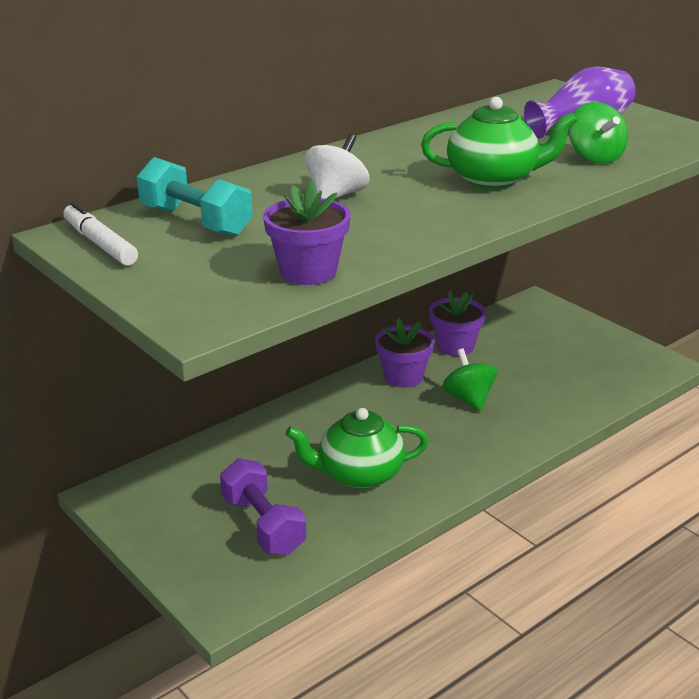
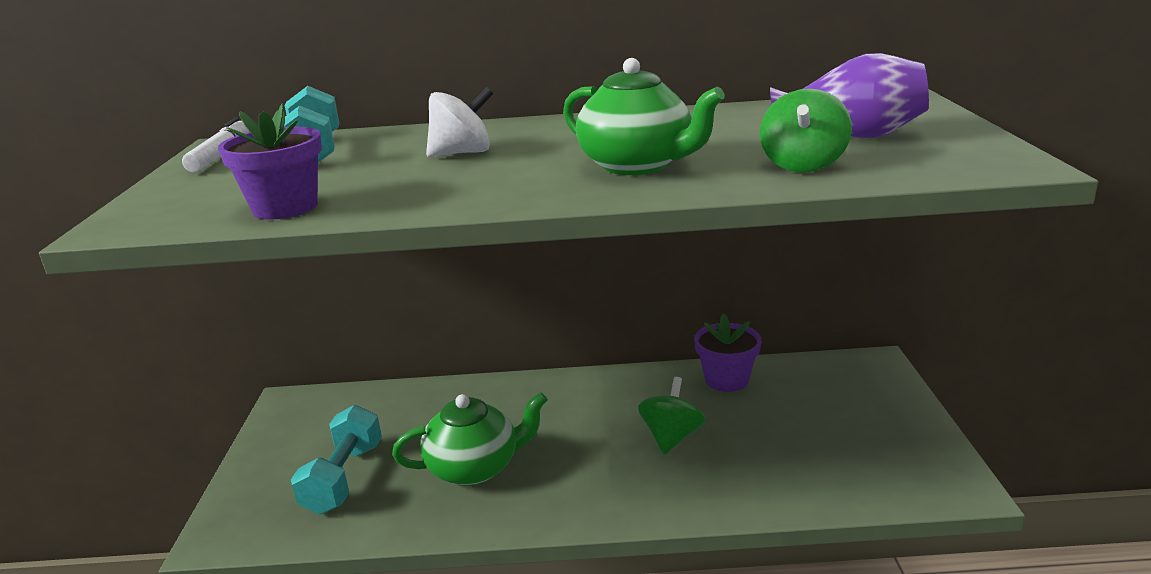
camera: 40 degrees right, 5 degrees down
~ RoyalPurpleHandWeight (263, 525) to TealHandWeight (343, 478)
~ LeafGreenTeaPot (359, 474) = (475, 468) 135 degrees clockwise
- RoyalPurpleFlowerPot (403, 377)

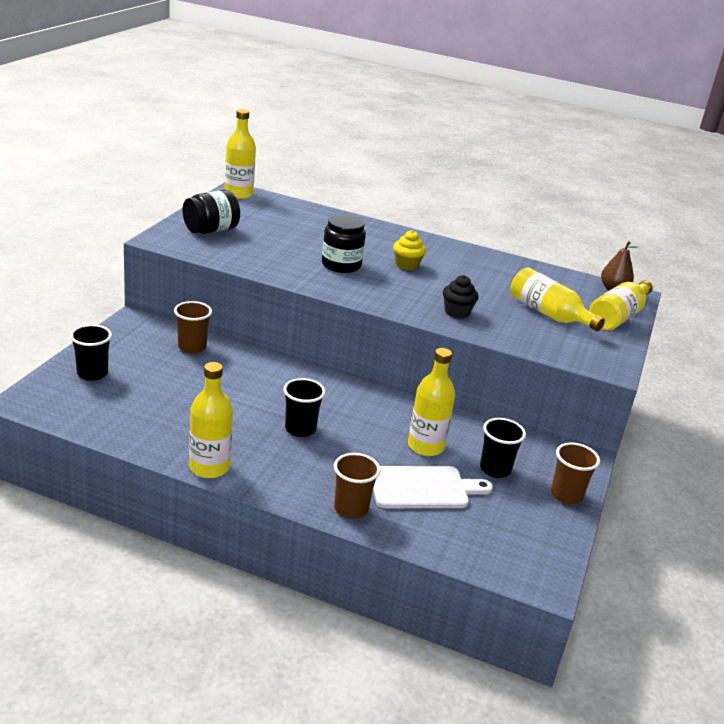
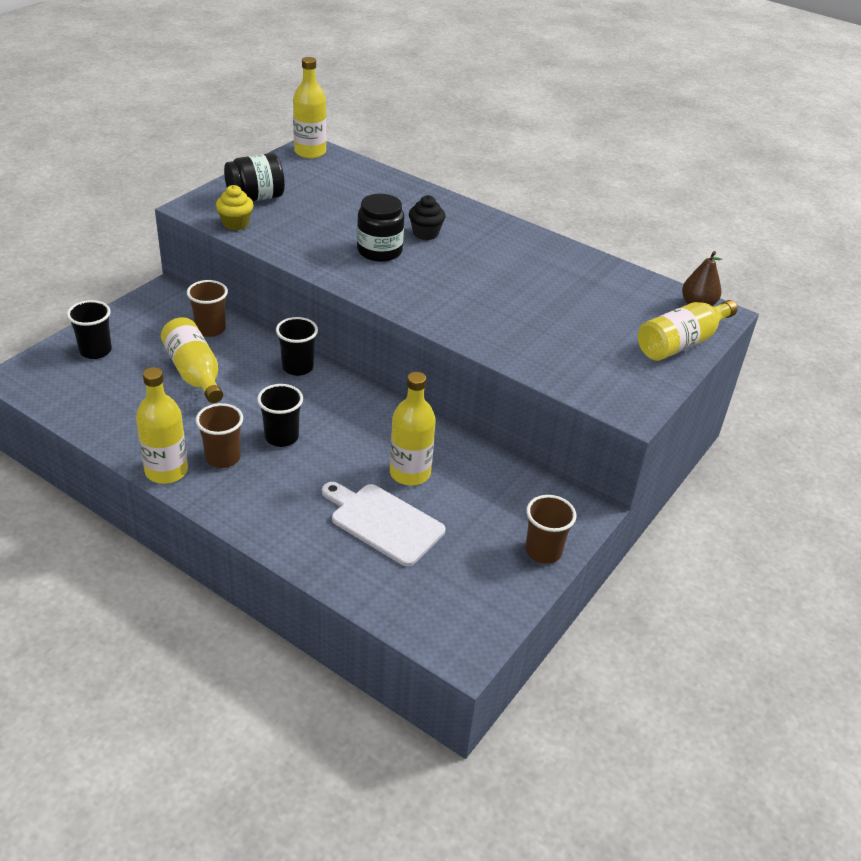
camera: 15 degrees right, 10 degrees up
~ DarkBrownBeaker (351, 508) to (223, 458)
~ PureWhiteCuttingBoard (423, 488) = (383, 522) 150 degrees counterclockwise
~ YellowMuffin (407, 265) to (235, 224)
~ BlackMuffin (457, 312) to (425, 233)
~ BlackBeaker (495, 469) to (297, 367)
~ YellowFlask (549, 314) to (194, 373)

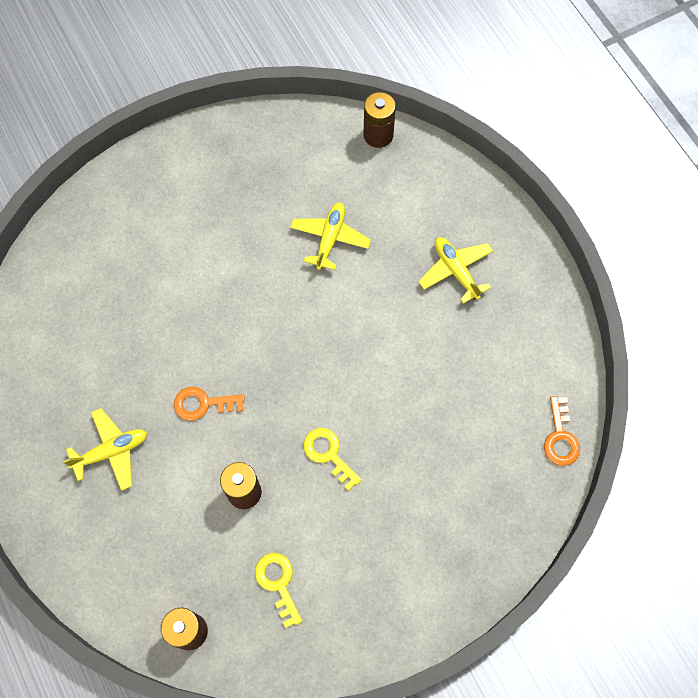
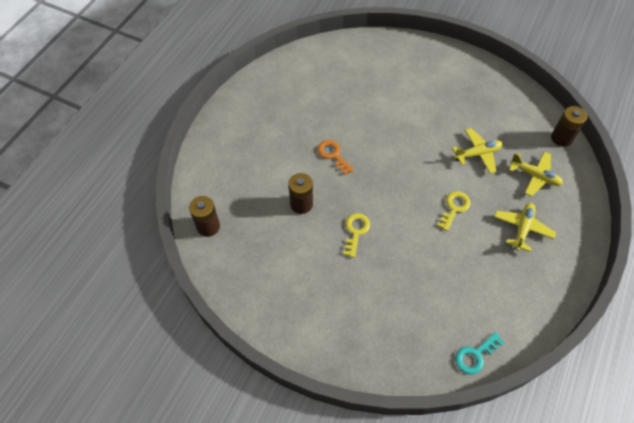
camera: 55 degrees right, 10 degrees down
~ YellowPlane (111, 451) to (534, 176)
~ YellowLatchkey (278, 583) to (454, 208)
~ OrangeLatchkey (560, 437) to TealLatchkey (475, 355)

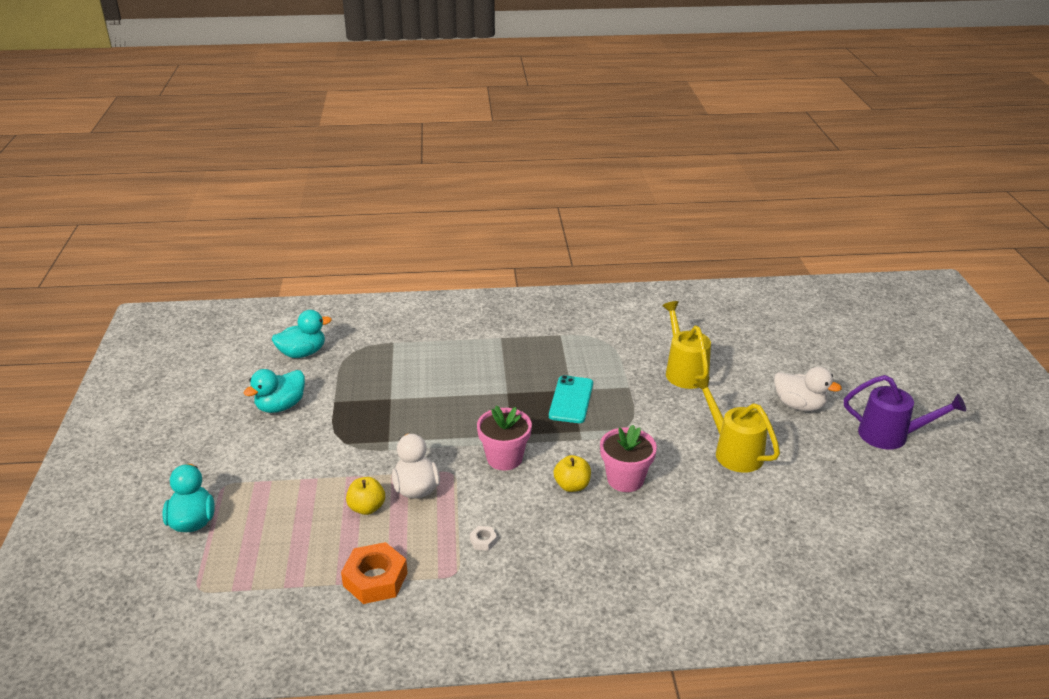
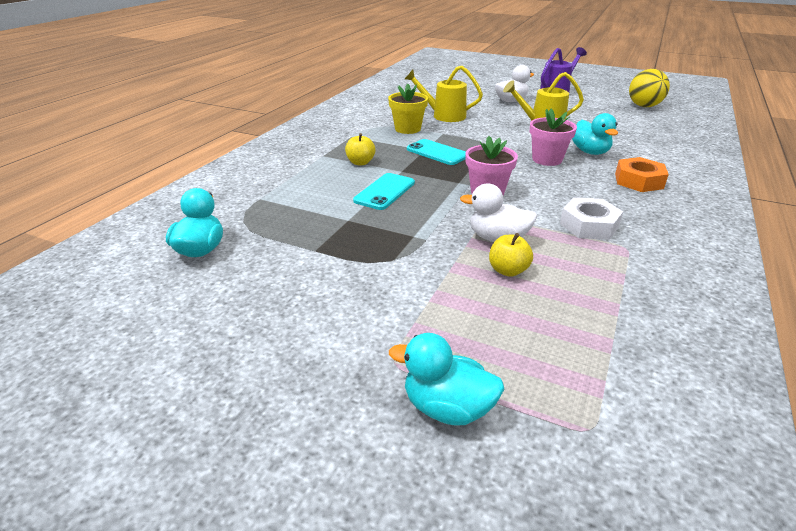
camera: 60 degrees left, 0 degrees up
~ TealToyDuck (281, 406) to (590, 152)
~ OrangeHexagonNut (375, 579) to (638, 181)
~ PureWhiteHexagonNut (483, 541) = (589, 225) x2.23
~ YellowAppleFruit (572, 486) to (360, 162)
+ TealSmartphone (384, 192)
+ YellowFlowerPot (407, 129)
+ YellowSphere (644, 106)

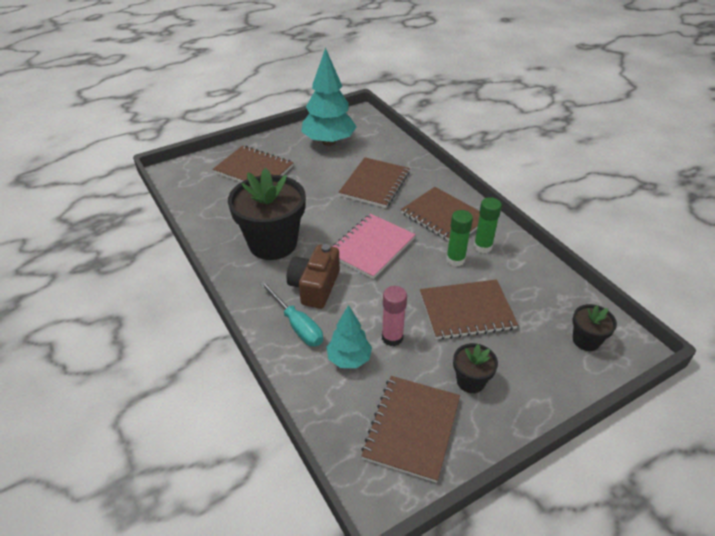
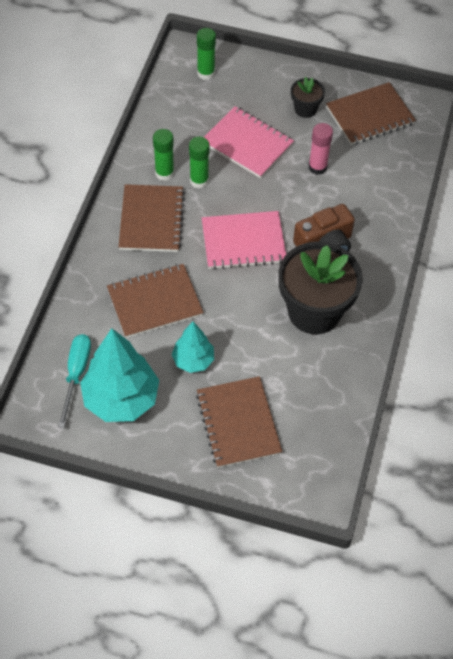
camera: 135 degrees left, 15 degrees up
~ TealHandScrewdriver (297, 325) to (76, 374)
~ TealToyTree (349, 359) to (193, 360)
~ DarkBrownNotebook (466, 311) to PinkNotebook (247, 144)
~ BlackFlowerPot (586, 340) to LeafGreenGlue (206, 73)

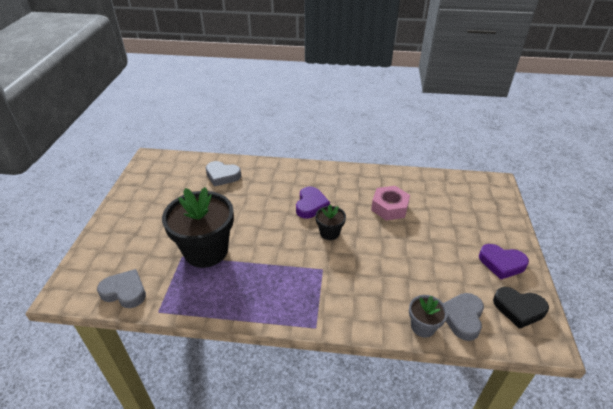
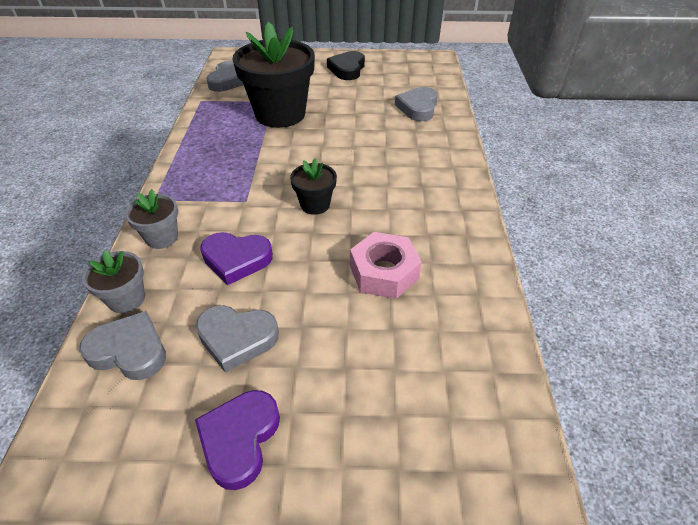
camera: 85 degrees right, 5 degrees up
~ RoyalPurpleHeartShape (311, 205) to (236, 259)
~ BlackHeartShape (519, 309) to (347, 69)
+ GreyFlowerPot (162, 237)
+ GreyHeartShape (237, 338)

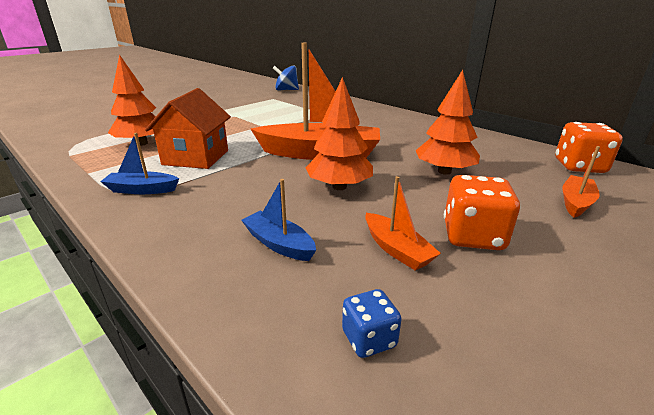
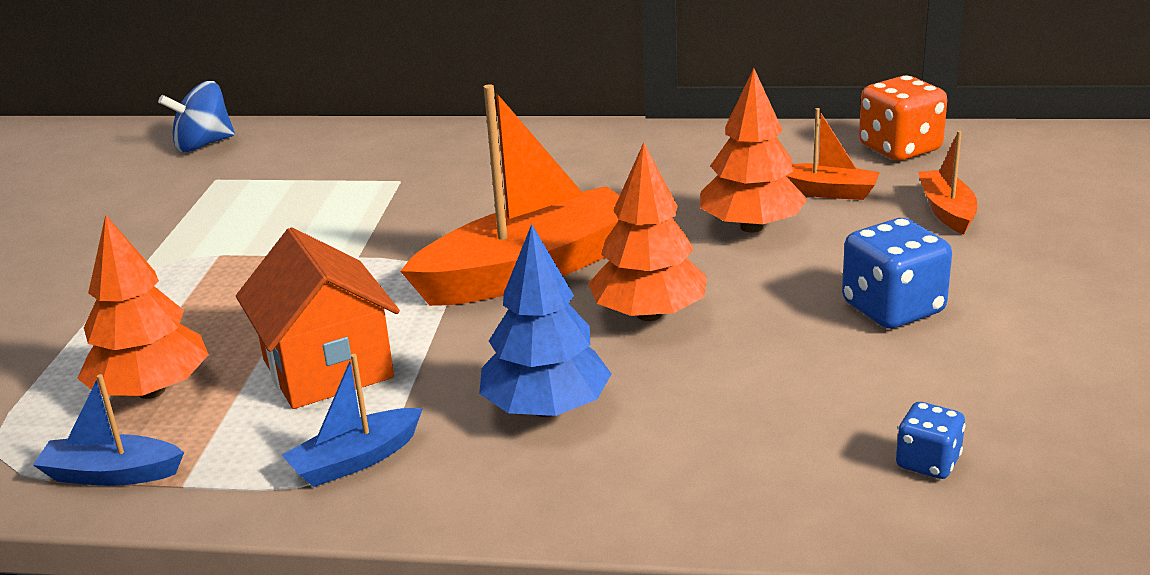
camera: 35 degrees left, 0 degrees up
~ RoyalBlueToyBoat (279, 244) to (112, 474)
~ OrangeToyBoat (396, 249) to (825, 191)
~ OrangeDie (472, 236) to RoyalBlueDie (892, 309)
+ RoyalBlueToyTree (546, 409)

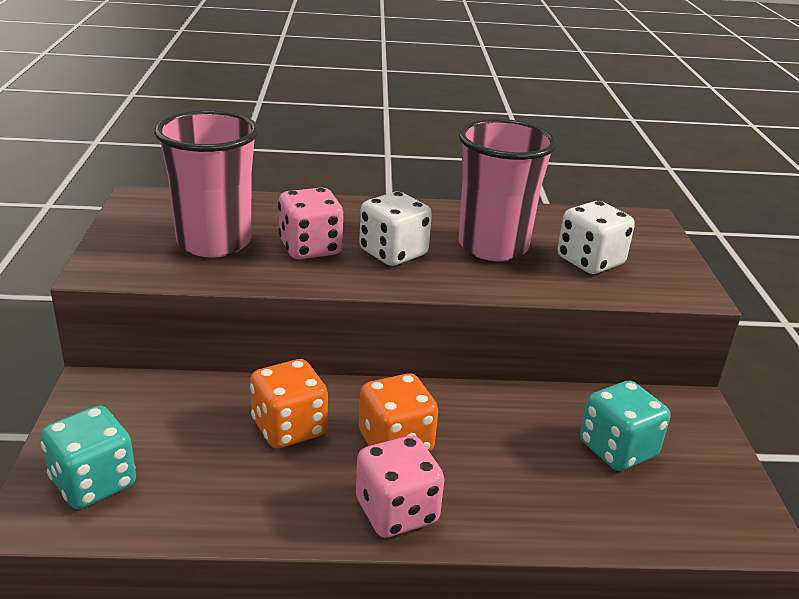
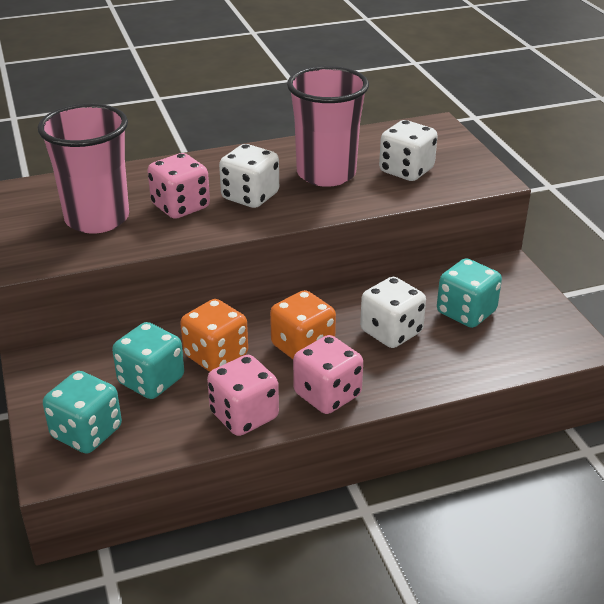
camera: 15 degrees left, 5 degrees up
+ TealDie (151, 381)
+ PinkDie (244, 416)
+ PureWhiteDie (391, 332)

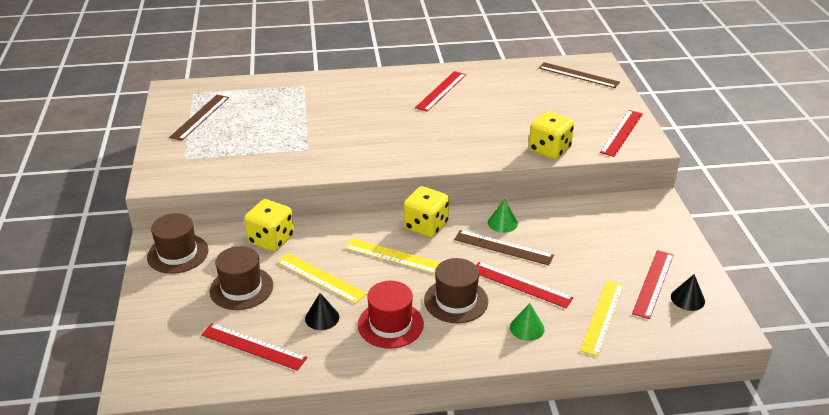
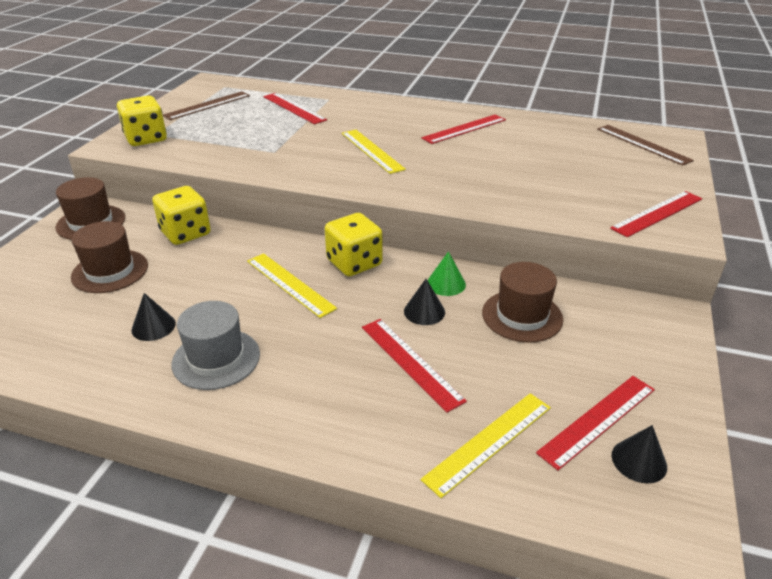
camera: 25 degrees right, 0 degrees up
~ RedRuler (253, 346) to (294, 108)
~ YellowRuler (320, 278) to (372, 151)
~ RedTallHat (390, 324) to GreyTallHat (216, 359)
~ DarkBrownTallHat (456, 301) to (522, 316)
~ DarkBrownRuler (503, 247) to BlackConeShape (424, 311)
- LeafGreenConeShape (527, 328)
~ YellowDie (549, 150) to (146, 139)

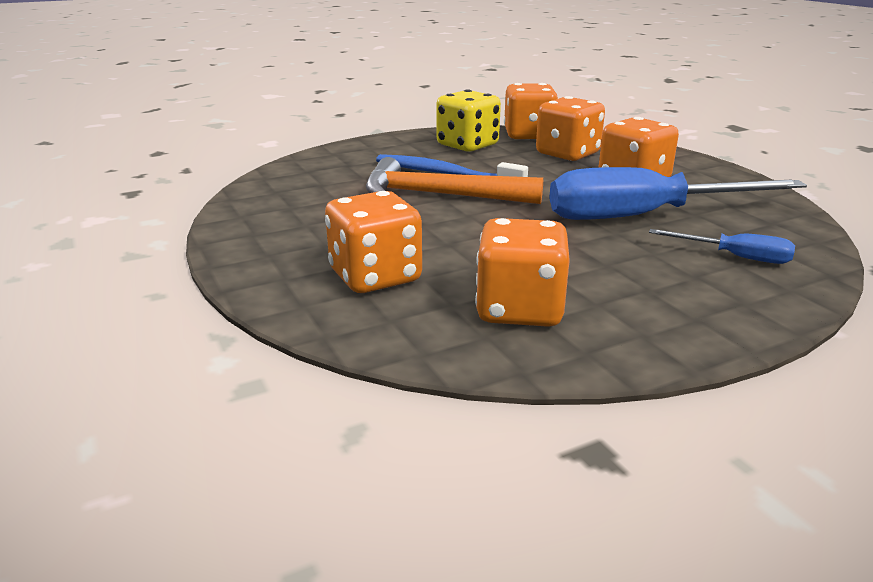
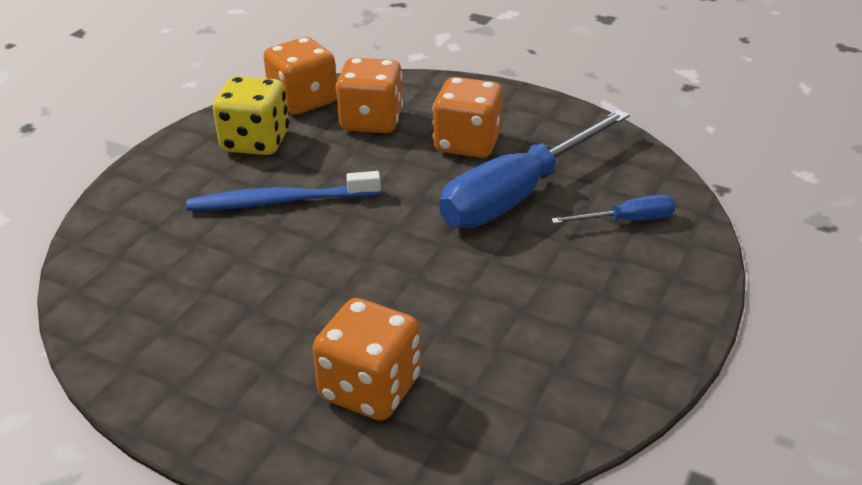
camera: 35 degrees left, 10 degrees up
- OrangeClawHammer (439, 195)
- OrangeDie (519, 309)

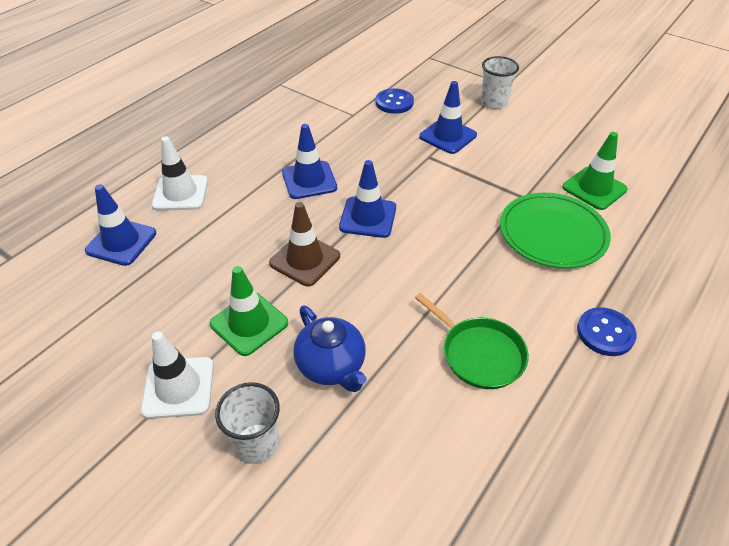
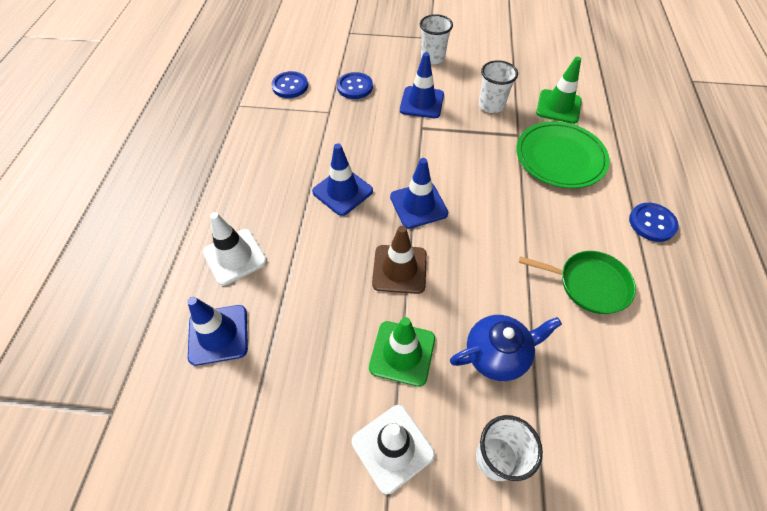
camera: 30 degrees left, 10 degrees up
~ RoyalBlueTeaPot (331, 366) = (497, 354) 45 degrees counterclockwise
+ RoyalBlueSewingButton (290, 86)
+ PureWhiteBeaker (491, 105)

